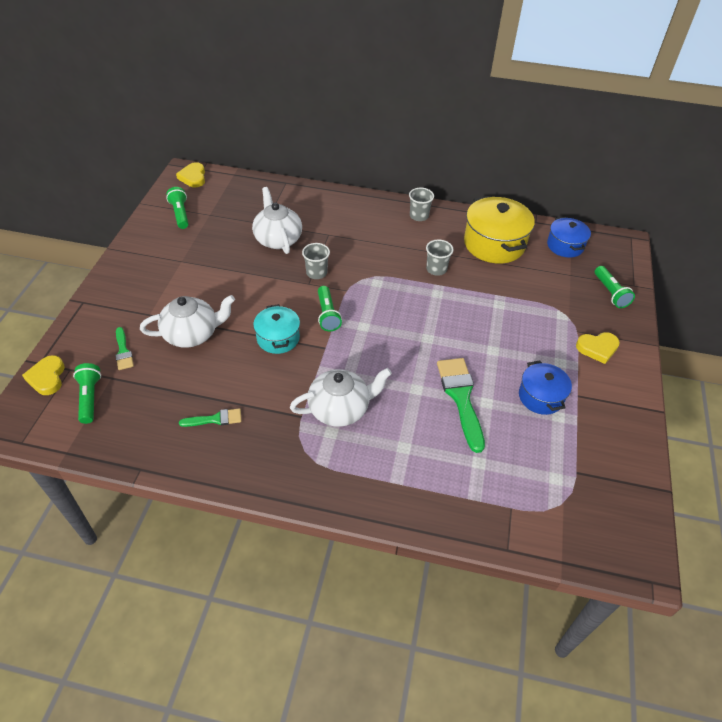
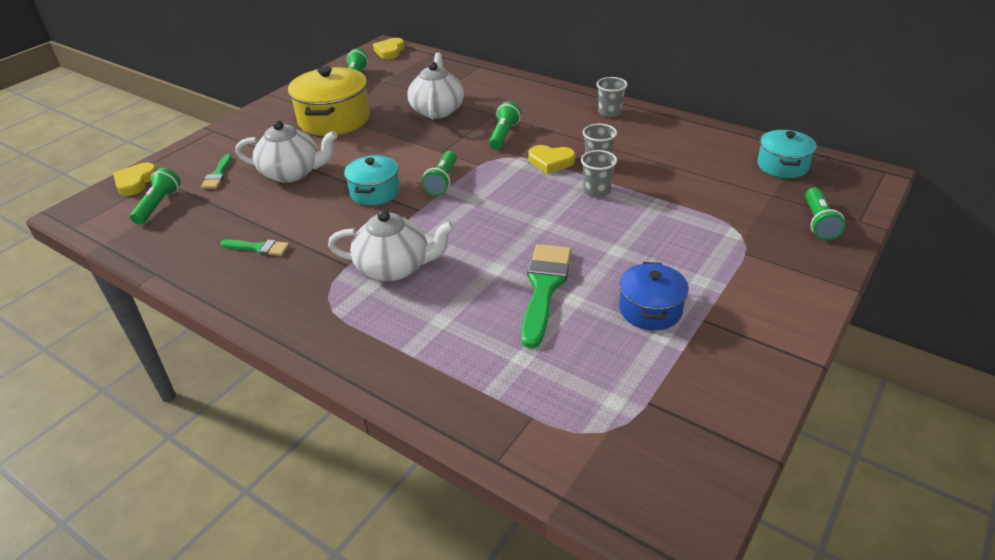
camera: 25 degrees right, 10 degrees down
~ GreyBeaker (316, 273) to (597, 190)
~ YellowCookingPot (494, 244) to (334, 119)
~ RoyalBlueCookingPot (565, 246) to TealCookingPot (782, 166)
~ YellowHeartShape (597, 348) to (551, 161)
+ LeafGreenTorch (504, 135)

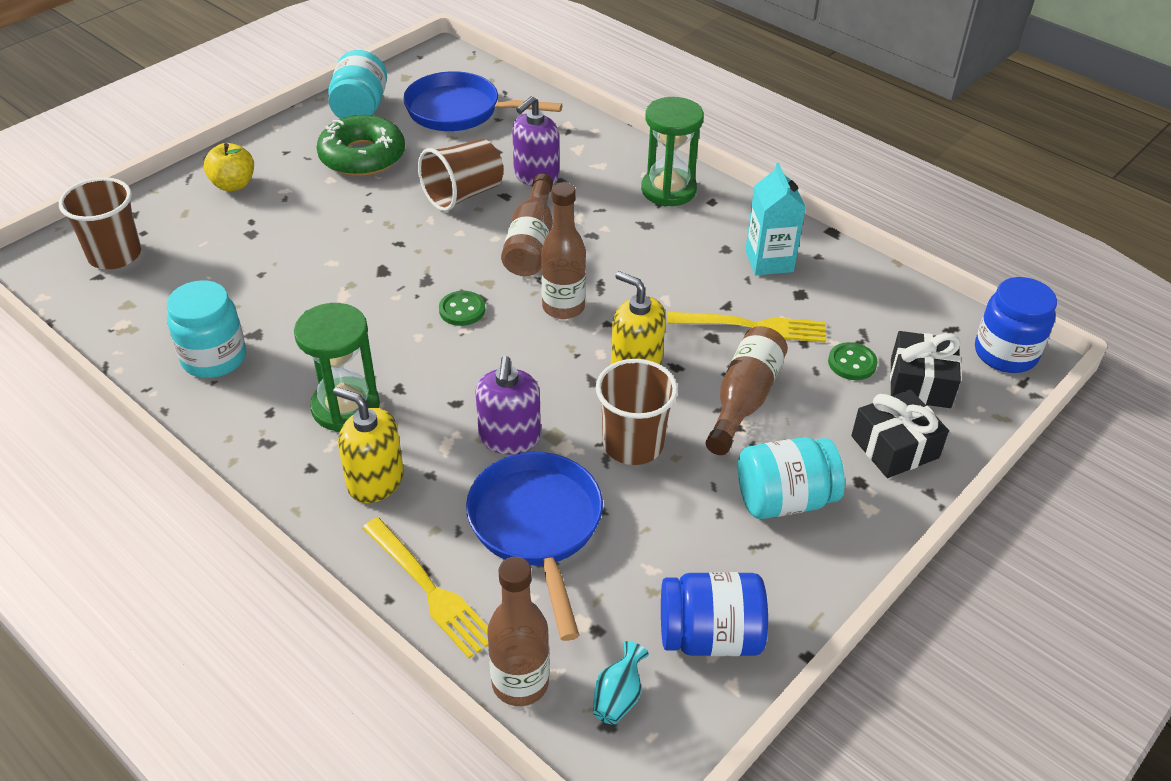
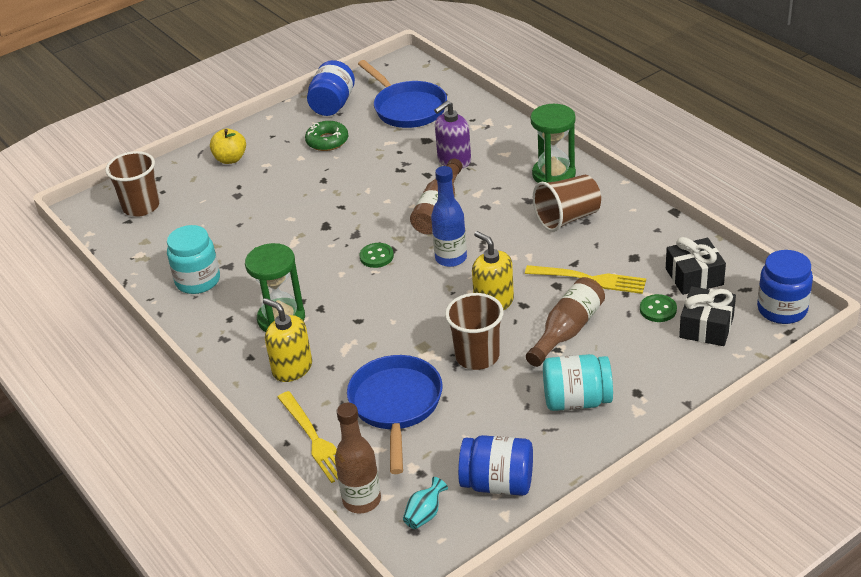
camera: 15 degrees right, 5 degrees down
~ LeafGreenGlazedDonut (362, 156) = (327, 141) x0.66
~ TealJamJar (360, 109) to RoyalBlueJamJar (332, 105)
~ RoyalBluePan (459, 111) = (407, 108) 150 degrees counterclockwise
~ DarkBrownBeaker (463, 194) to (567, 218)
- RoyalPurplePumpBottle (509, 438)
~ DarkBrownFlask (563, 307) to RoyalBlueFlask (451, 258)
- TealJuiceCarton (769, 261)
~ BlackGift (894, 447) to (694, 277)

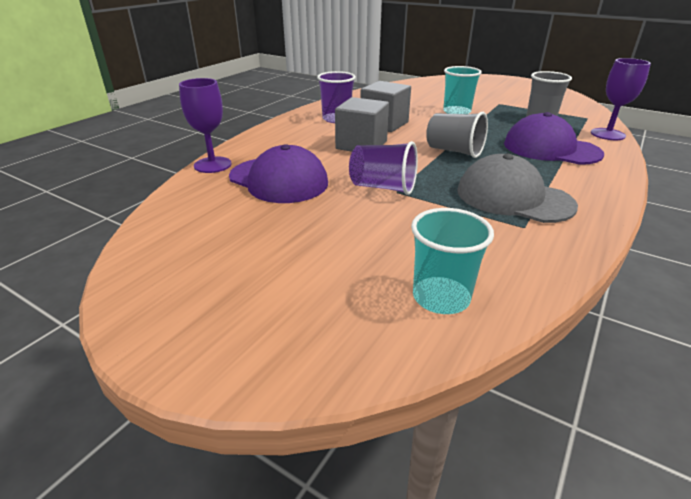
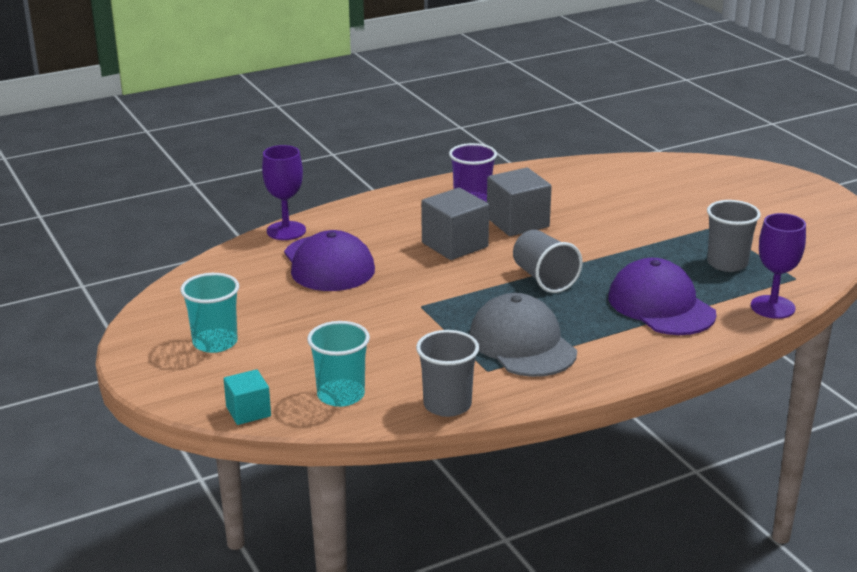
camera: 30 degrees right, 5 degrees down
- RoyalPurpleBeaker (383, 187)
~ TealBeaker (456, 112) to (215, 342)
+ TealSolidCube (248, 411)
+ GreyBeaker (447, 405)

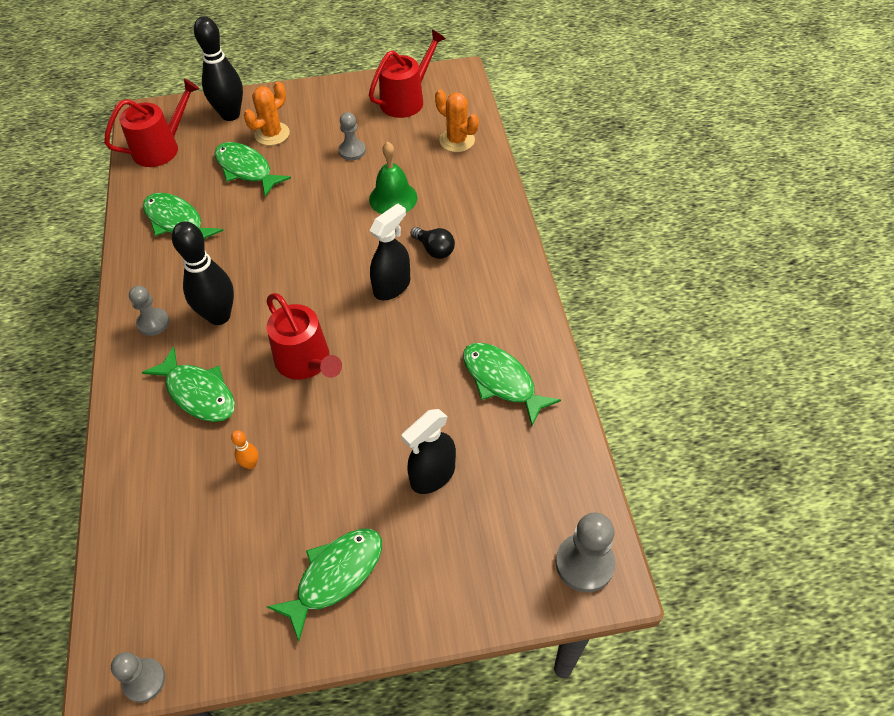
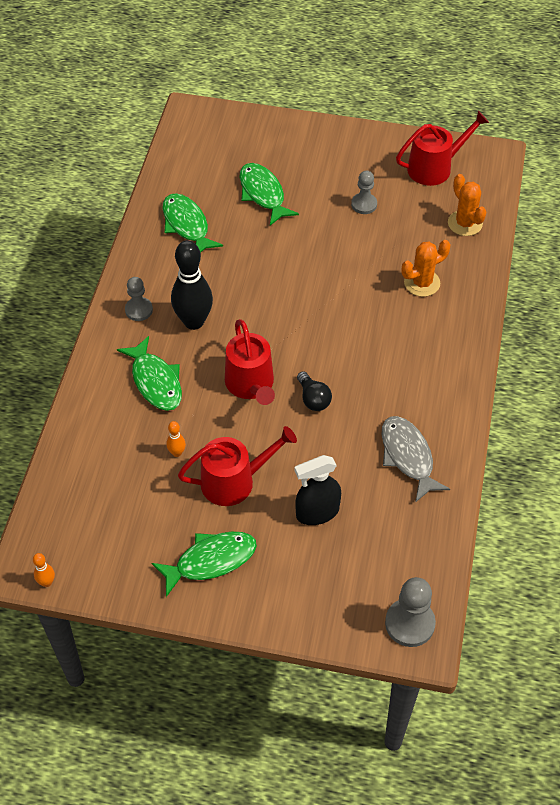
camera: 20 degrees right, 0 degrees up
~ RedWateringPot (161, 148) to (234, 481)
~ GreyGamePawn (144, 680) to OrangeTenpin (47, 582)
- BlackTenpin (230, 115)
~ OrangePricklyPlant (272, 134) to (422, 283)
- LeafGreenHandBell (393, 198)
- BlackSprayCleaner (392, 286)
~ BlackLightbulb (434, 249) to (313, 399)
~ LeafGreenFishFigure (502, 381) to GreyFishFigure (408, 456)

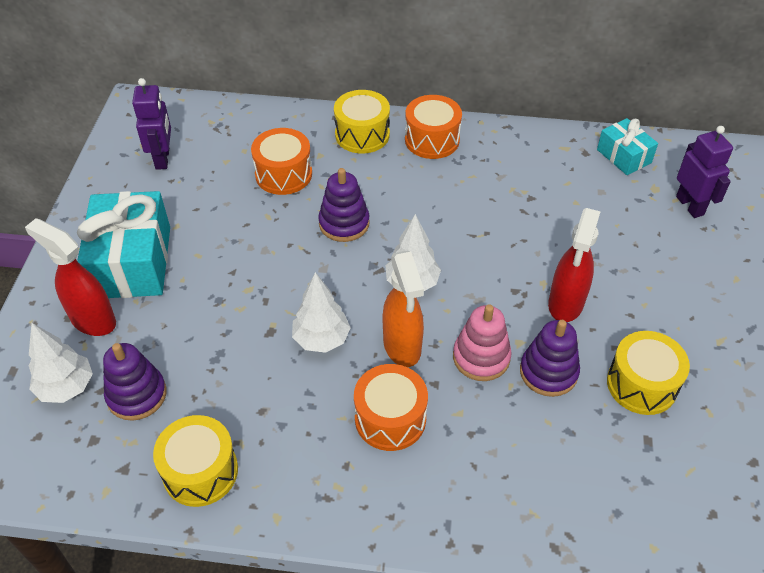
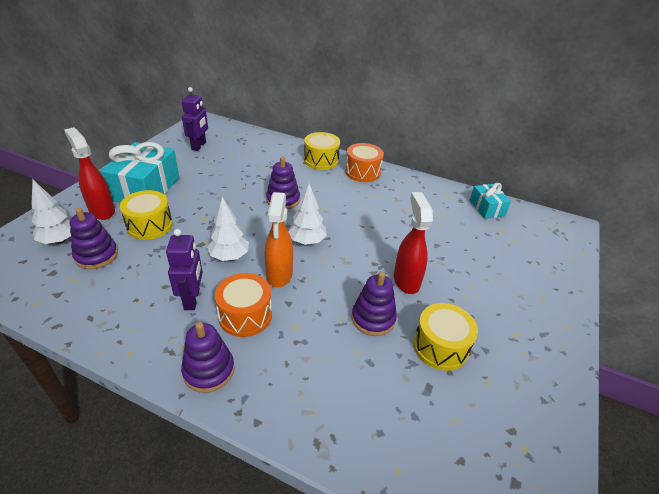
camera: 15 degrees right, 10 degrees down
~ YellowSnareDrum (200, 471) to (149, 225)
- OrangeSnareDrum (283, 174)
- PinkRingStacker (481, 357)
~ RedSprayCleaner (565, 304) = (406, 280) 135 degrees clockwise
~ RoyalPurpleToyRobot (690, 205) to (192, 299)
+ RoyalPurpleRingStacker (209, 370)

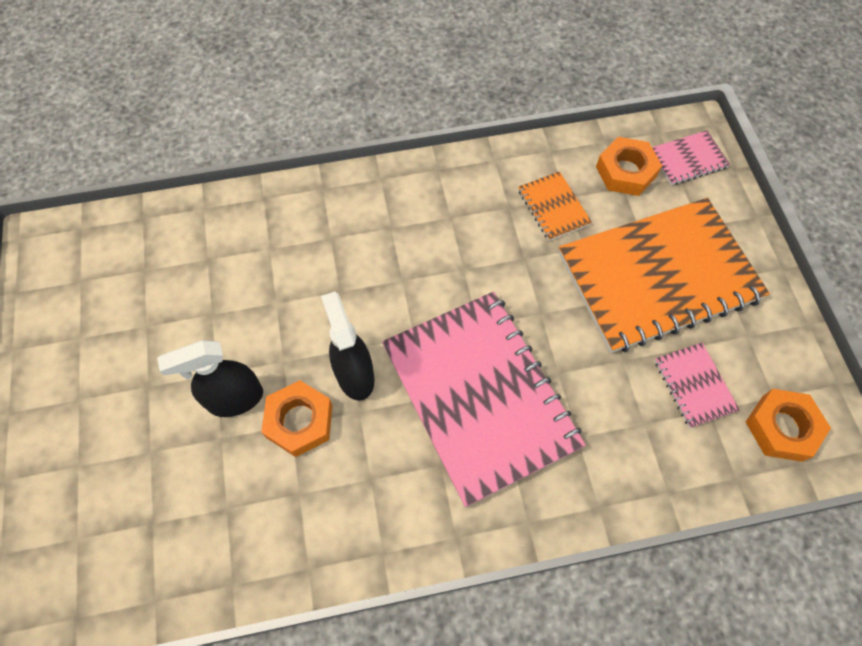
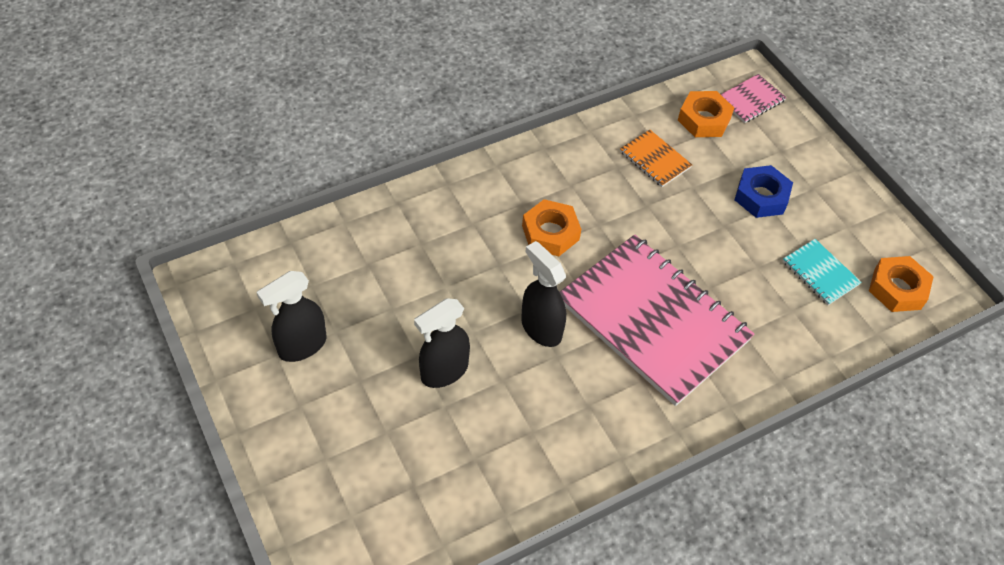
camera: 20 degrees left, 10 degrees down
~ OrangeHexagonNut (299, 421) to (550, 233)
~ OrangeNotebook (658, 276) to RoyalBlueHexagonNut (761, 196)
~ PinkNotebook (694, 385) to TealNotebook (820, 273)
+ BlackSprayCleaner (302, 346)

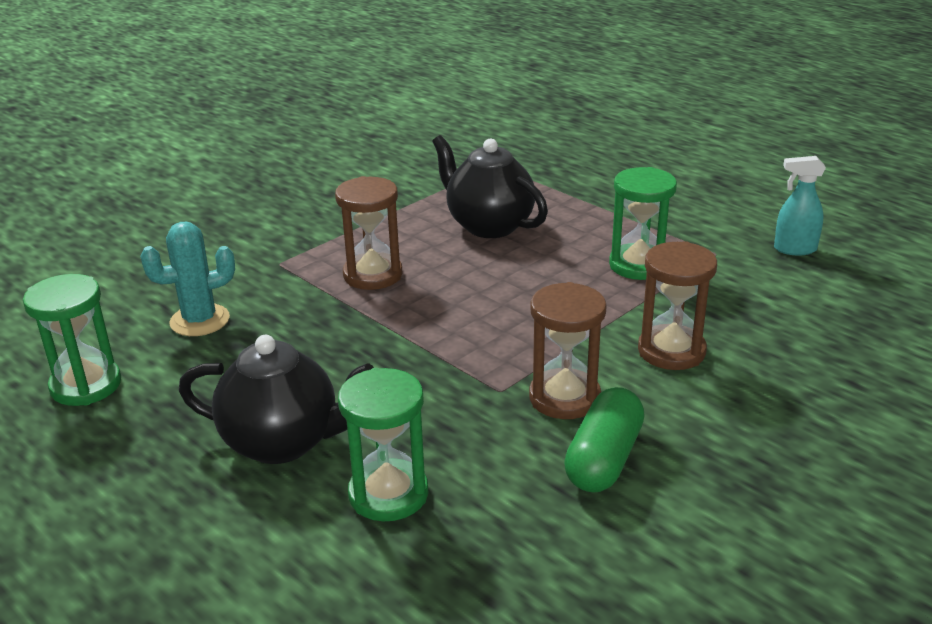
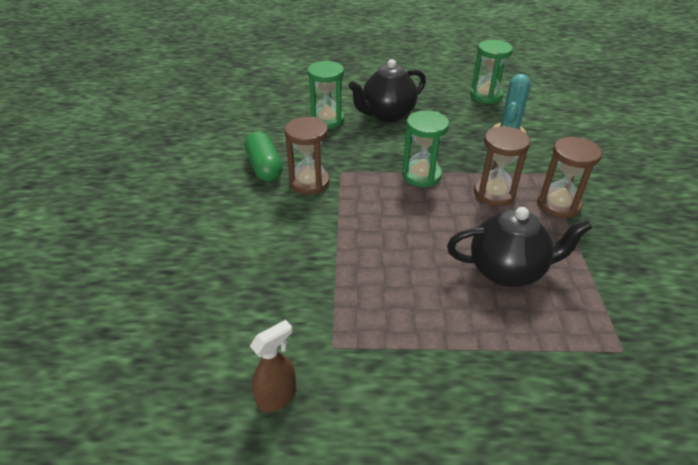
camera: 135 degrees right, 10 degrees up
~ LeafGreenSandTimer (638, 265) to (421, 175)
~ DarkBrownSandTimer (671, 351) to (558, 205)
~ TealSprayCleaner (794, 249) to DarkBrownSprayCleaner (277, 397)

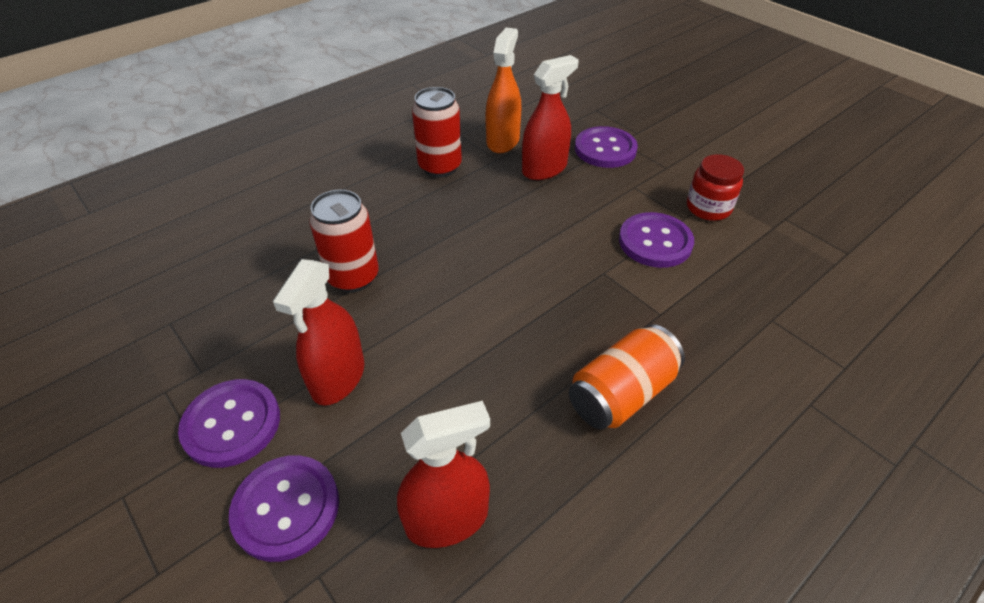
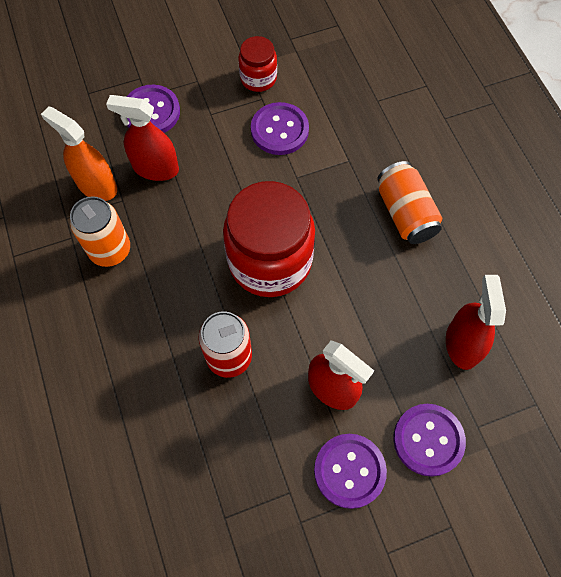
camera: 70 degrees left, 20 degrees up
~ RedCan (440, 167) to OrangeCan (110, 250)
~ RedSprayCleaner (544, 169) = (155, 168) 60 degrees counterclockwise
+ RedJamJar (270, 261)

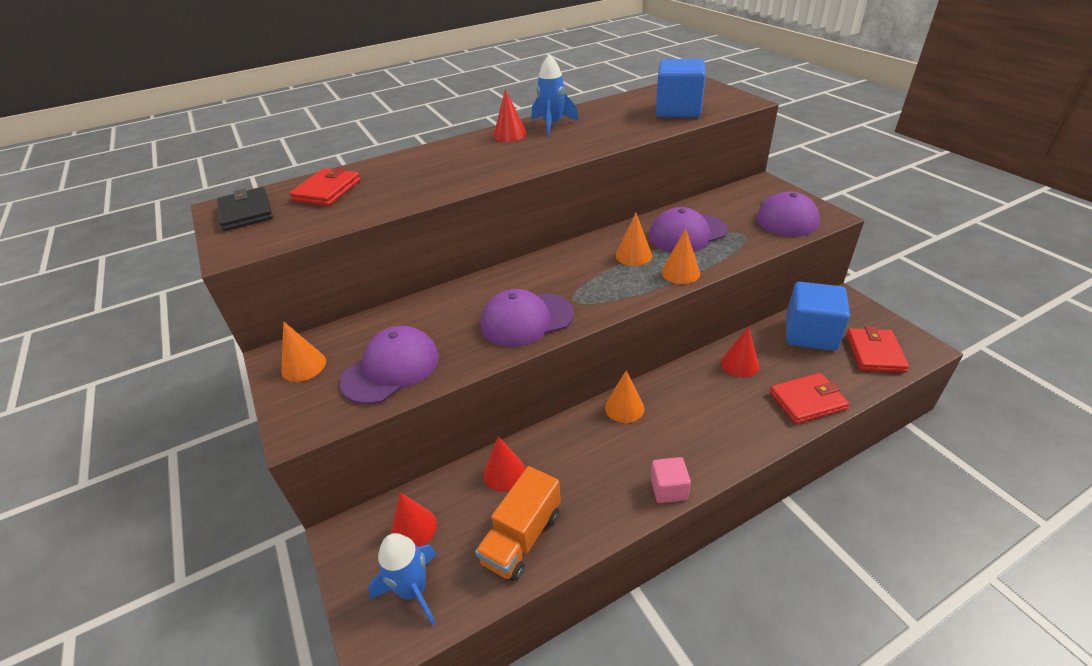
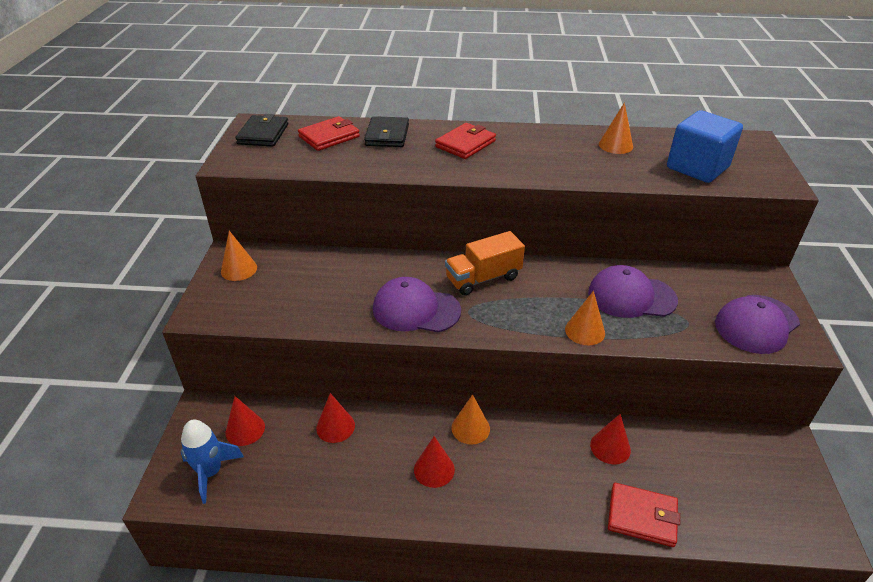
camera: 30 degrees right, 0 degrees up
- RoyalPurpleCap (391, 368)
~ OrangeLorry (522, 537) to (483, 278)
~ RedConeShape (510, 134) to (434, 469)
- RoyalBlueSpaceship (552, 125)
~ OrangeConeShape (633, 255) to (615, 145)
- PinkSolidCube (668, 489)
- RoyalBlueSolidCube (810, 334)
~ RedWallet (874, 353) to (465, 144)
+ BlackWallet (387, 135)

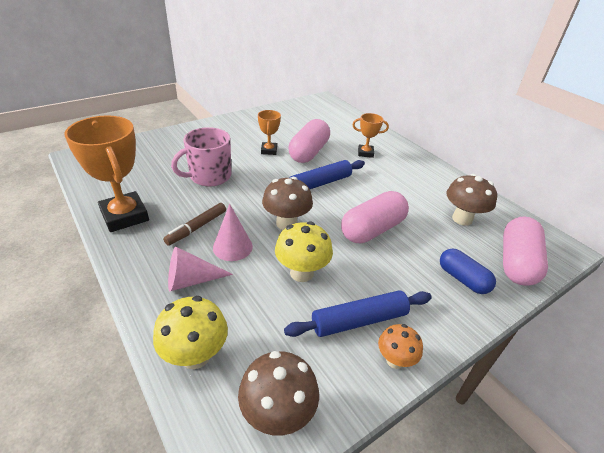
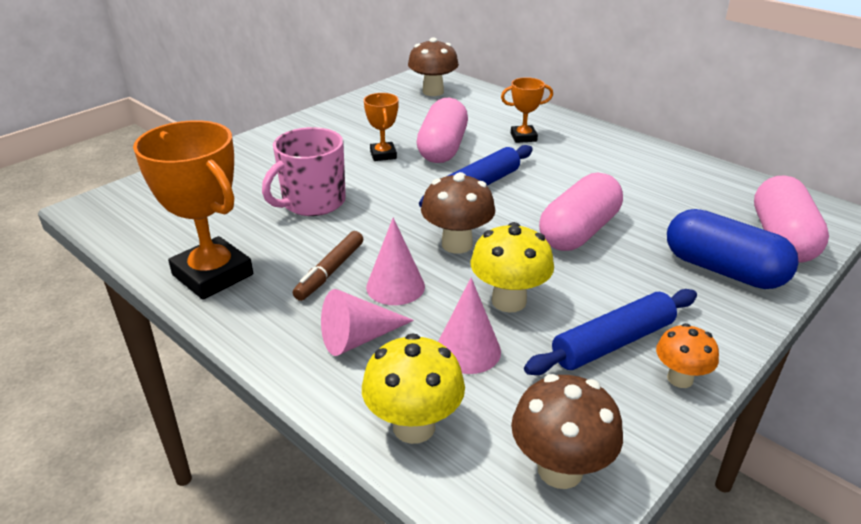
camera: 10 degrees left, 5 degrees down
~ RoyalBluePill (462, 279) = (723, 270) x1.54
~ DarkBrownMushroom (462, 219) to (433, 92)
+ PinkConeShape (468, 350)

